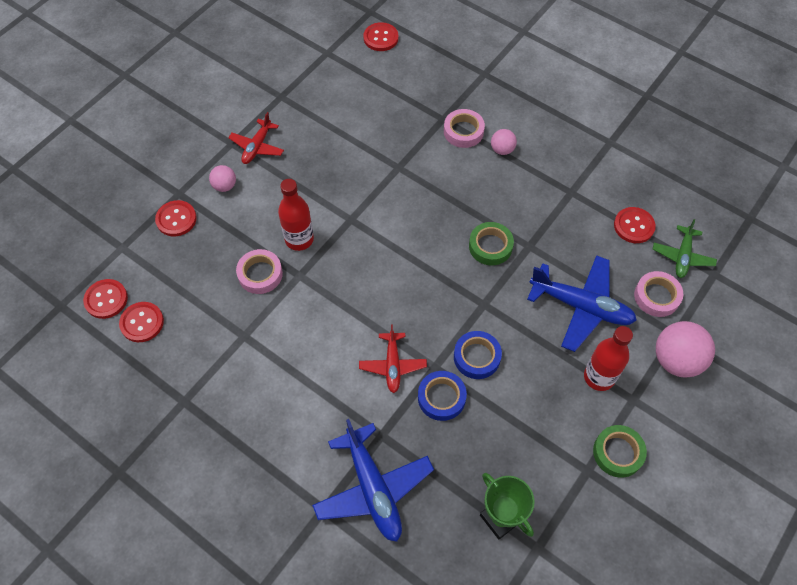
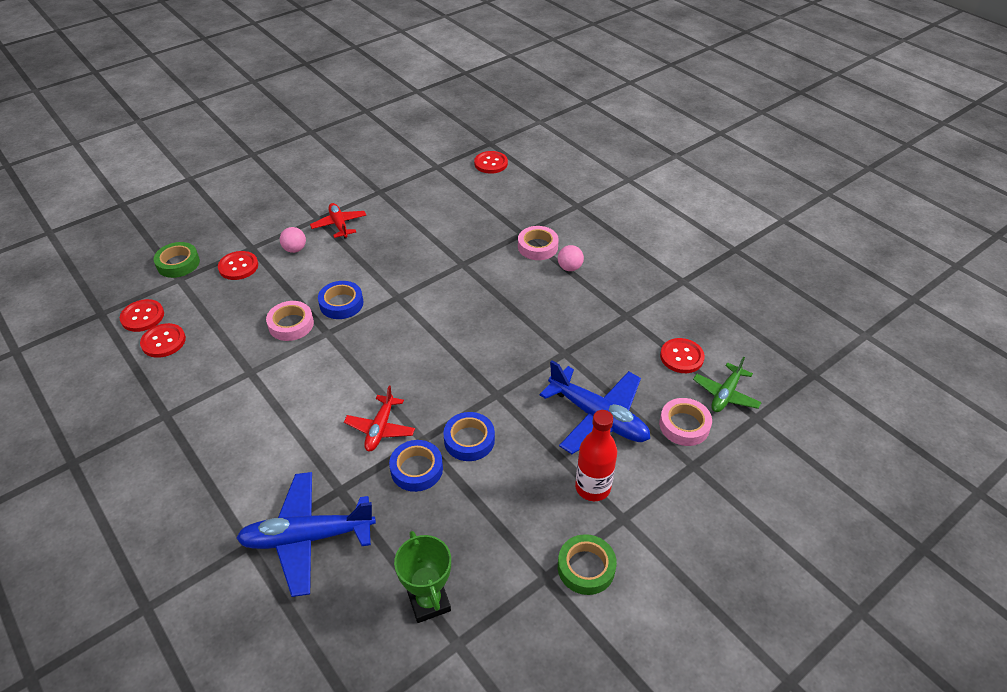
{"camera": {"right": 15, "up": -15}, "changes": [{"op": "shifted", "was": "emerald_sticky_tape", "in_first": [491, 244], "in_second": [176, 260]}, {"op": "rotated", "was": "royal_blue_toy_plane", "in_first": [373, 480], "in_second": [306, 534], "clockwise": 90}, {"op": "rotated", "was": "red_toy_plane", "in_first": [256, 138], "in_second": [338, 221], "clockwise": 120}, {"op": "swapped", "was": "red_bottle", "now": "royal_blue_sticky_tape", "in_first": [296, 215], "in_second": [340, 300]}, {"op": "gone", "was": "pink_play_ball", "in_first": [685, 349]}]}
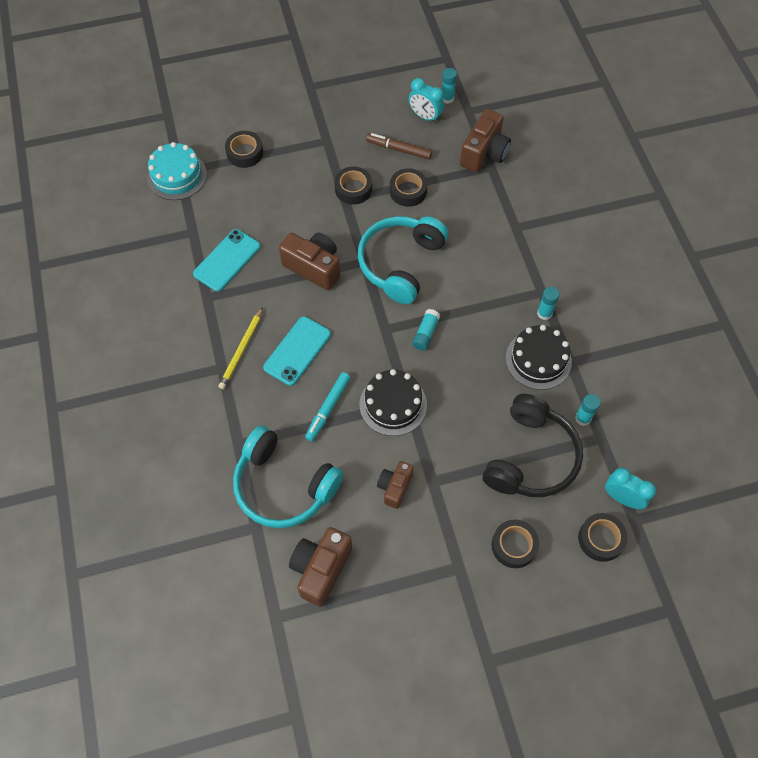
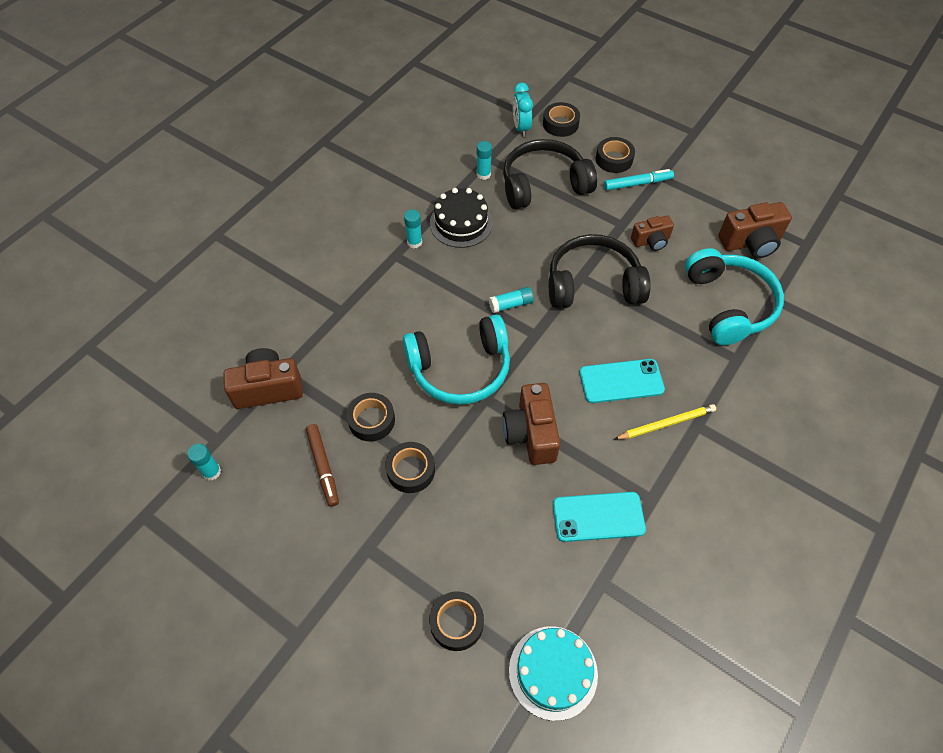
{"camera": {"right": -130, "up": -5}, "changes": [{"op": "swapped", "was": "ebony_gateau", "now": "ebony_headphones", "in_first": [393, 402], "in_second": [600, 271]}, {"op": "shifted", "was": "turquoise_marker_pen", "in_first": [328, 406], "in_second": [639, 179]}, {"op": "gone", "was": "turquoise_alarm_clock", "in_first": [426, 100]}]}
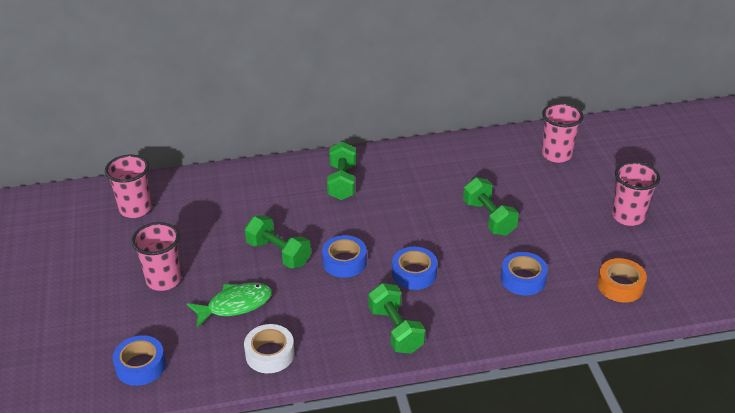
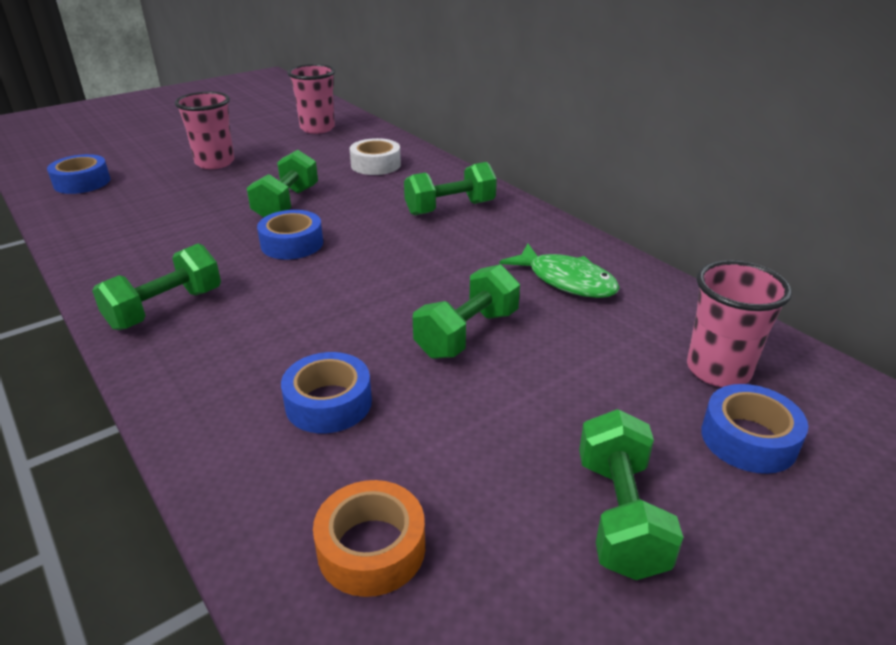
{"camera": {"right": 65, "up": -5}, "changes": [{"op": "shifted", "was": "white_sticky_tape", "in_first": [269, 348], "in_second": [375, 156]}, {"op": "shifted", "was": "emerald_fish", "in_first": [229, 305], "in_second": [559, 271]}, {"op": "swapped", "was": "pink_cup", "now": "emerald_dumbbell", "in_first": [636, 193], "in_second": [631, 494]}, {"op": "shifted", "was": "royal_blue_sticky_tape", "in_first": [414, 268], "in_second": [754, 429]}]}
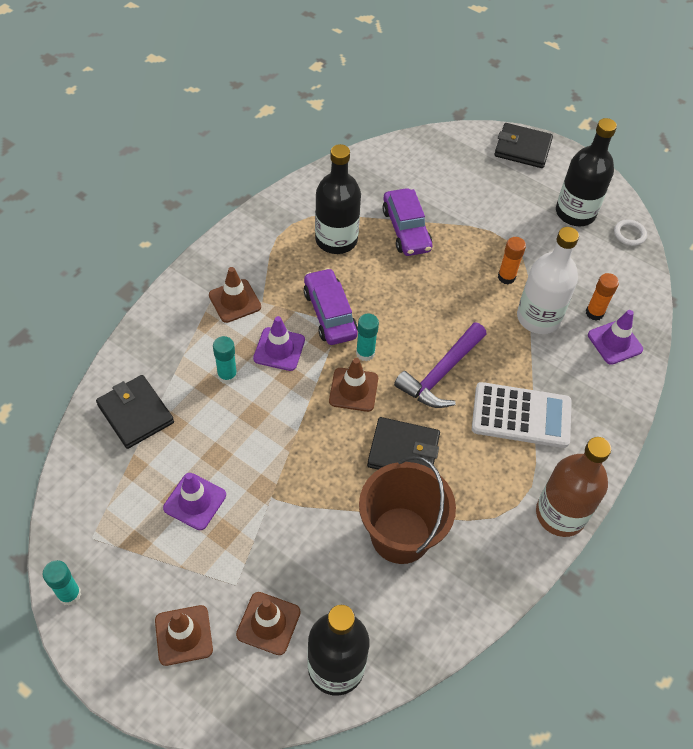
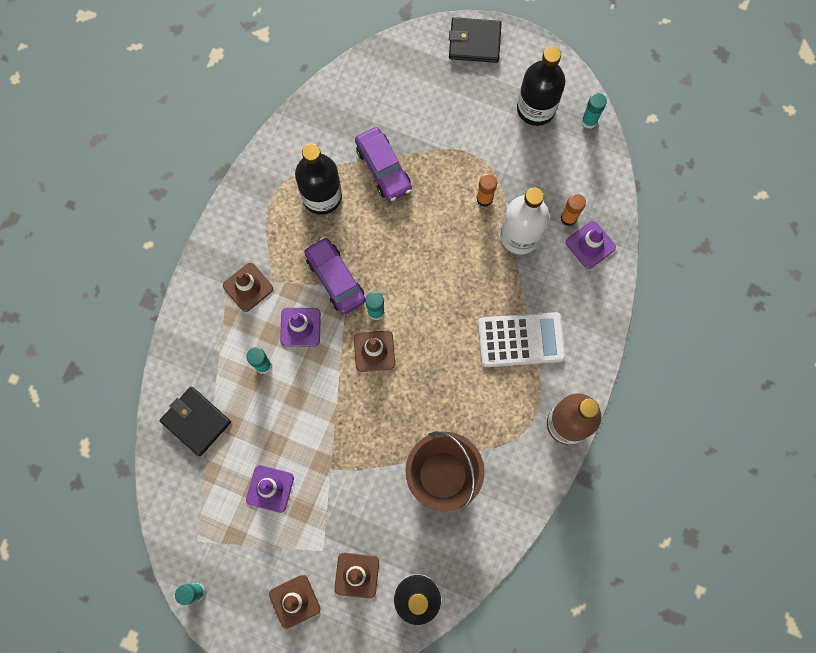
{"camera": {"right": -10, "up": 20}, "changes": [{"op": "swapped", "was": "white_ring", "now": "turquoise_glue_stick", "in_first": [630, 233], "in_second": [594, 111]}, {"op": "gone", "was": "ebony_wallet", "in_first": [403, 443]}, {"op": "gone", "was": "royal_purple_claw_hammer", "in_first": [440, 365]}]}
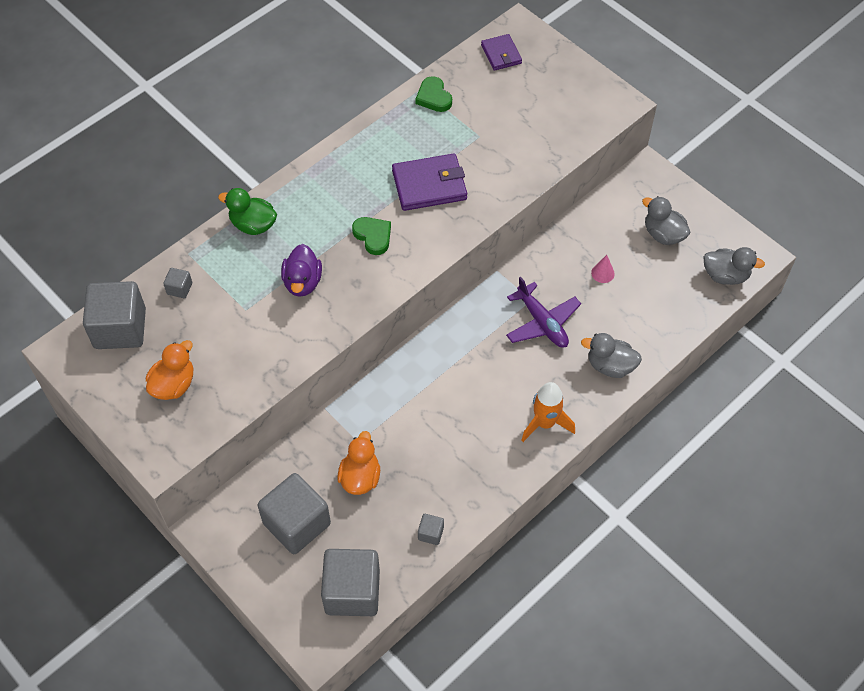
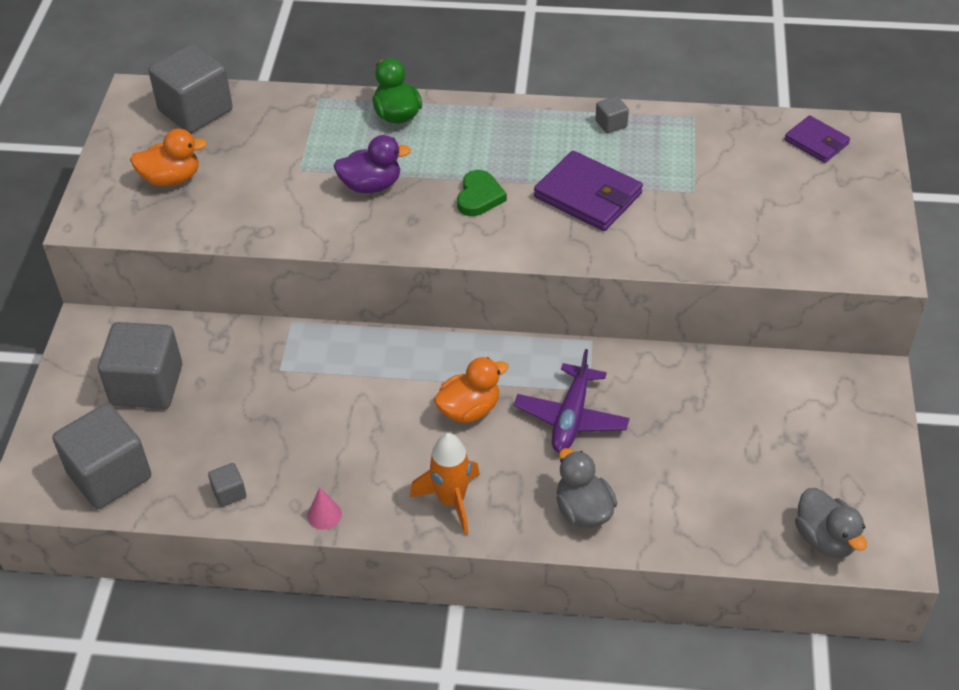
{"camera": {"right": 50, "up": -10}, "changes": [{"op": "shifted", "was": "pink_solid_cone", "in_first": [603, 269], "in_second": [324, 508]}, {"op": "rotated", "was": "royal_purple_duck", "in_first": [301, 270], "in_second": [372, 164], "clockwise": -150}, {"op": "shifted", "was": "orange_duck", "in_first": [358, 463], "in_second": [471, 390]}, {"op": "shifted", "was": "ash-grey_cube", "in_first": [177, 283], "in_second": [612, 115]}, {"op": "rotated", "was": "royal_purple_wallet", "in_first": [501, 52], "in_second": [817, 139], "clockwise": -75}, {"op": "gone", "was": "emerald_love_heart", "in_first": [433, 94]}, {"op": "gone", "was": "ash-grey_duck", "in_first": [666, 220]}]}
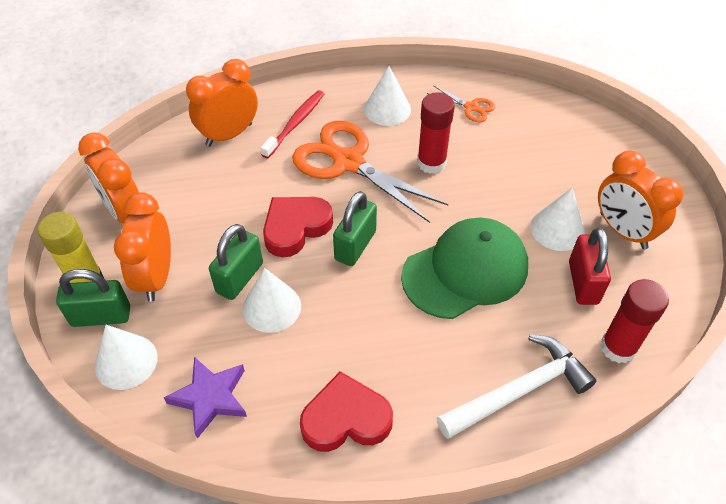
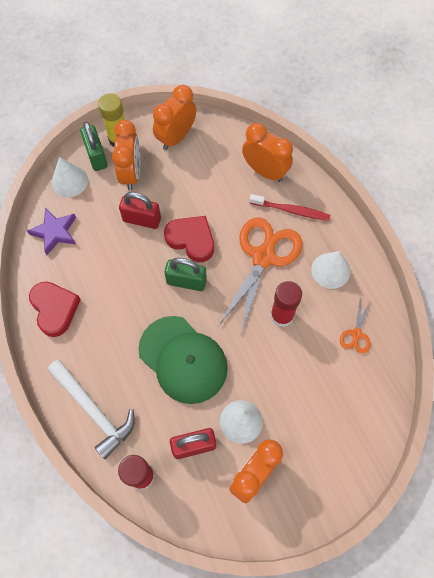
{"camera": {"right": 75, "up": 15}, "changes": [{"op": "rotated", "was": "orange_alarm_clock", "in_first": [142, 247], "in_second": [126, 155], "clockwise": 105}, {"op": "repainted", "was": "emerald_padlock", "now": "red_padlock", "in_first": [236, 262], "in_second": [140, 210]}, {"op": "gone", "was": "white_solid_cone", "in_first": [272, 300]}]}
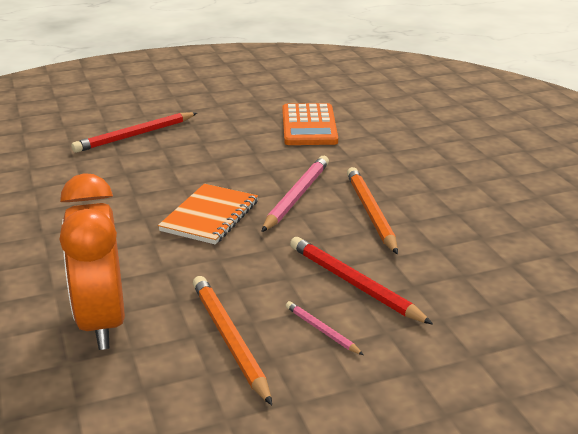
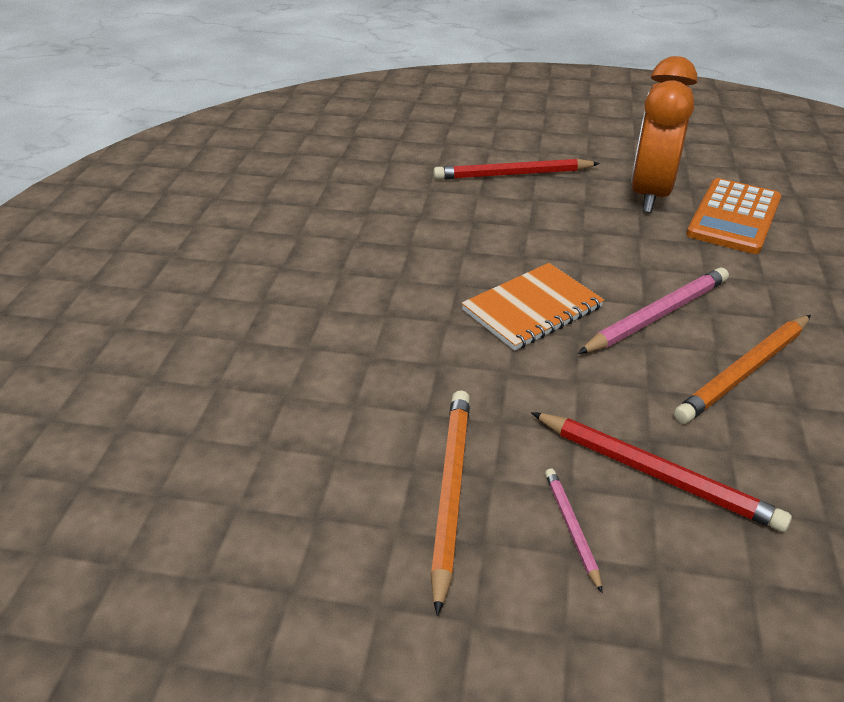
{"camera": {"right": 30, "up": 10}, "changes": [{"op": "rotated", "was": "red_wooden_pencil", "in_first": [361, 281], "in_second": [661, 472], "clockwise": 135}, {"op": "shifted", "was": "orange_alarm_clock", "in_first": [92, 261], "in_second": [664, 134]}, {"op": "rotated", "was": "orange_wooden_pencil", "in_first": [372, 210], "in_second": [742, 369], "clockwise": -150}]}
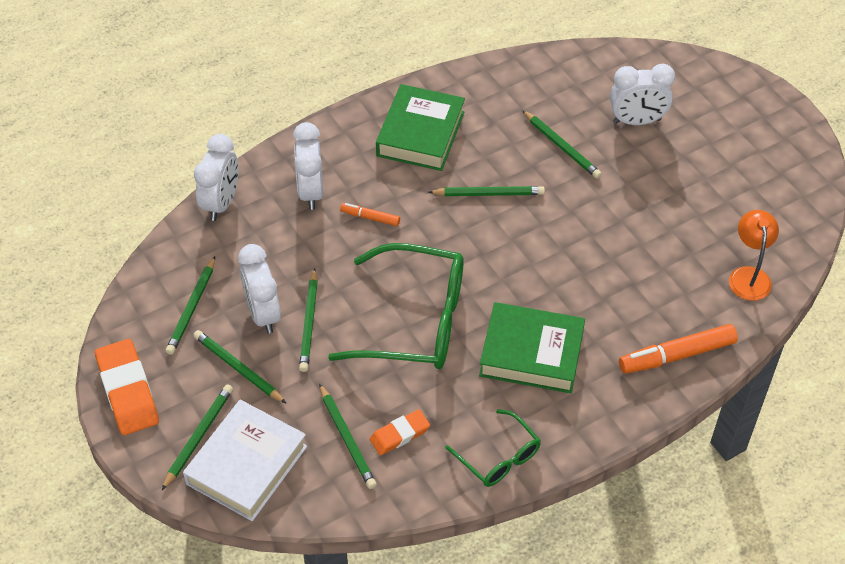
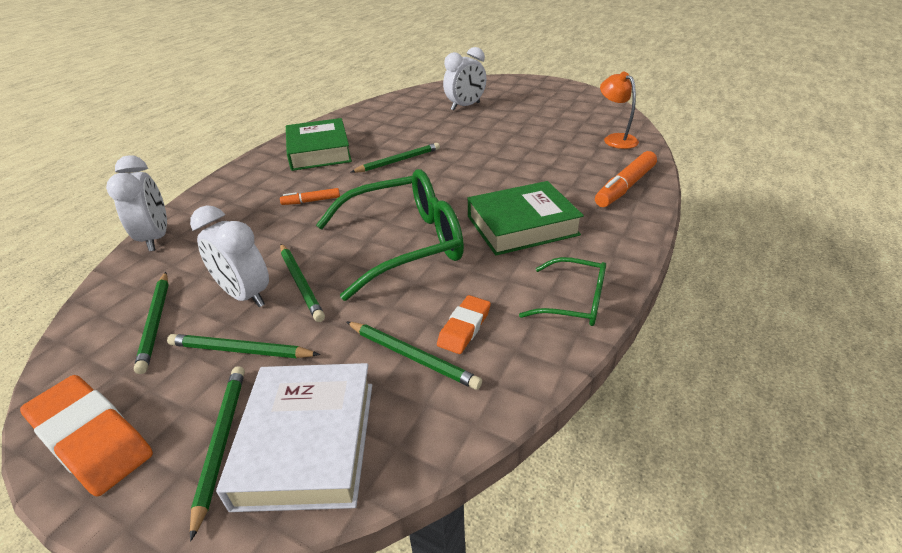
{"camera": {"right": -30, "up": -15}, "changes": [{"op": "gone", "was": "white_alarm_clock", "in_first": [308, 166]}, {"op": "gone", "was": "emerald_wooden_pencil", "in_first": [562, 144]}]}
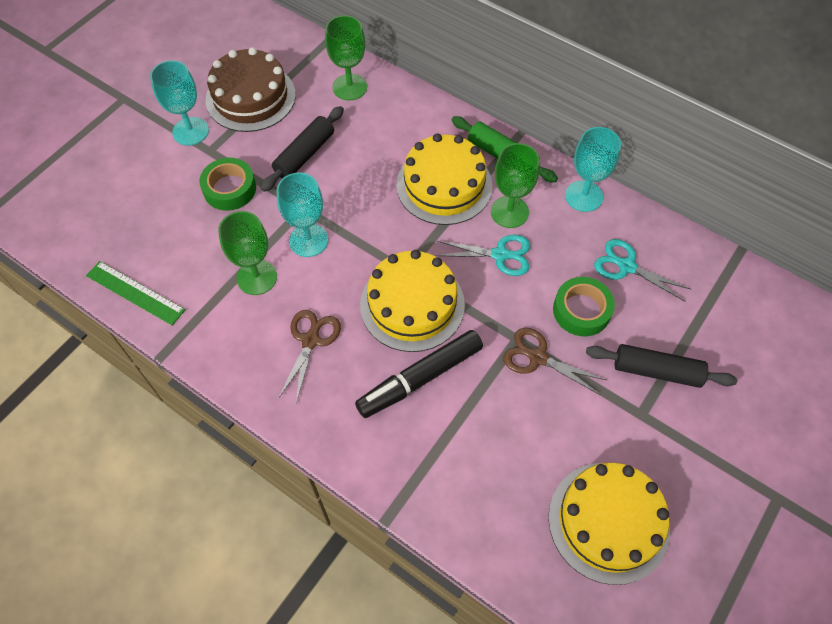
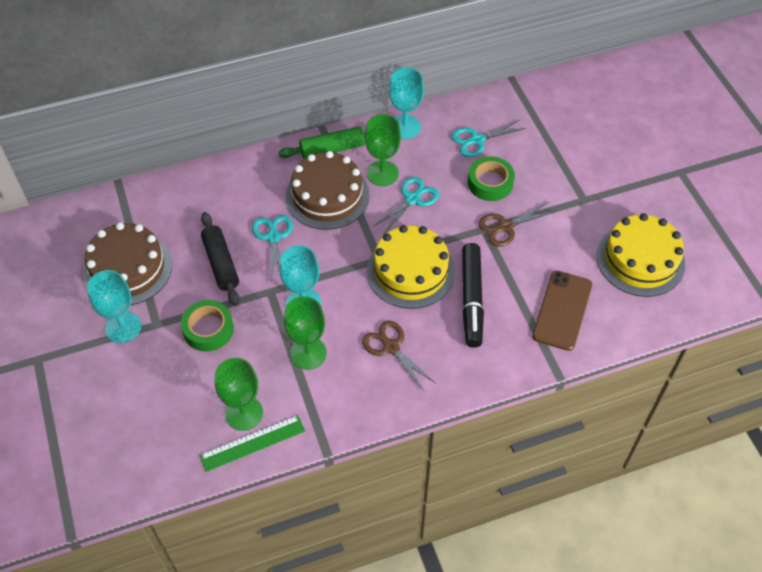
{"camera": {"right": -55, "up": -5}, "changes": [{"op": "shifted", "was": "emerald_goblet", "in_first": [346, 57], "in_second": [239, 394]}, {"op": "new", "now": "turquoise_shears", "in_second": [272, 247]}, {"op": "repainted", "was": "yellow_gateau", "now": "russet_gateau", "in_first": [444, 179], "in_second": [327, 190]}, {"op": "new", "now": "russet_mobile_phone", "in_second": [562, 311]}, {"op": "gone", "was": "ebony_rolling_pin", "in_first": [661, 366]}]}
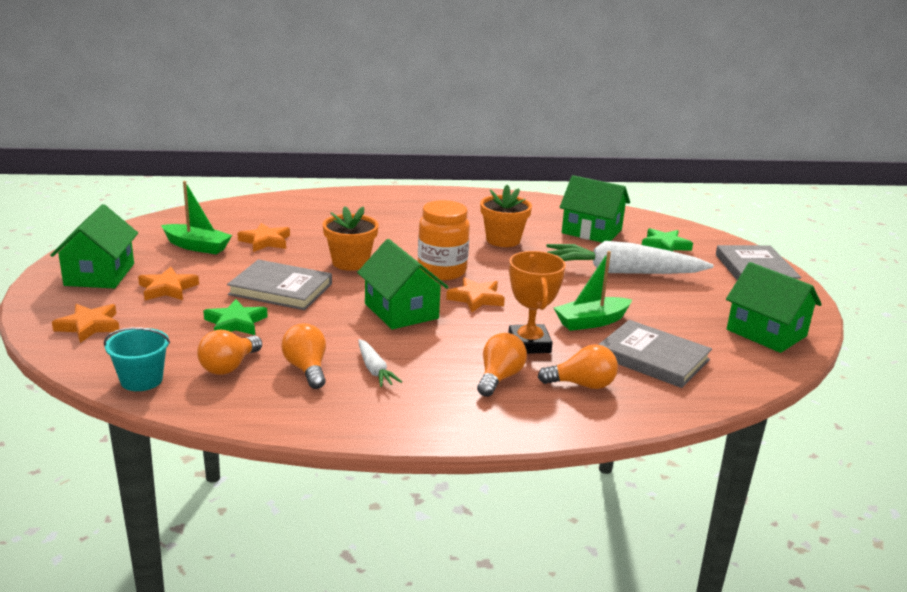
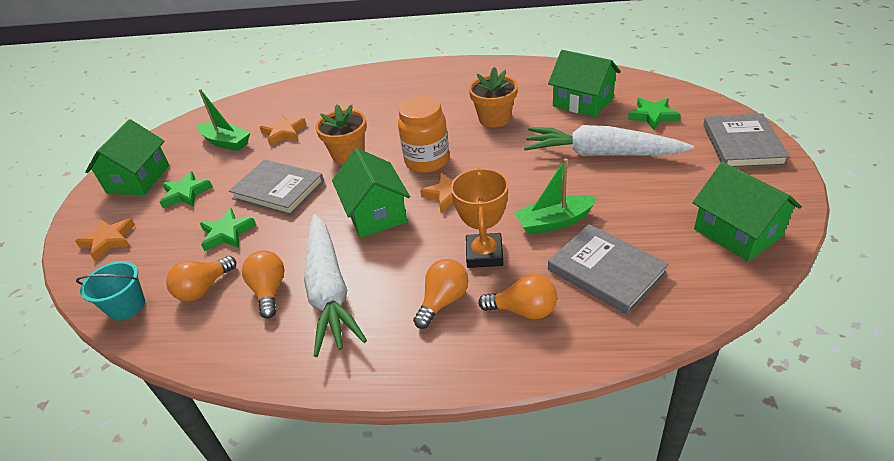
{"camera": {"right": 15, "up": 15}, "changes": [{"op": "repainted", "was": "orange_star_shape", "now": "emerald_star_shape", "in_first": [168, 283], "in_second": [186, 189]}, {"op": "scaled", "was": "white_carrot", "in_first": [380, 363], "in_second": [335, 285], "ratio": 2.24}]}
